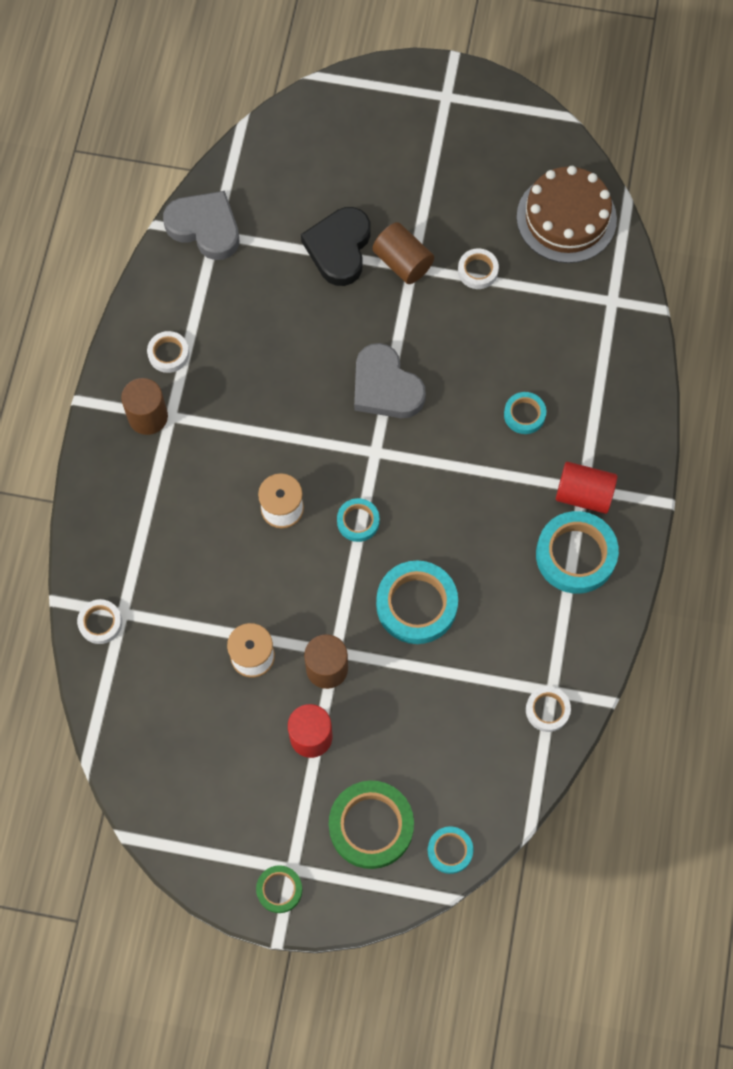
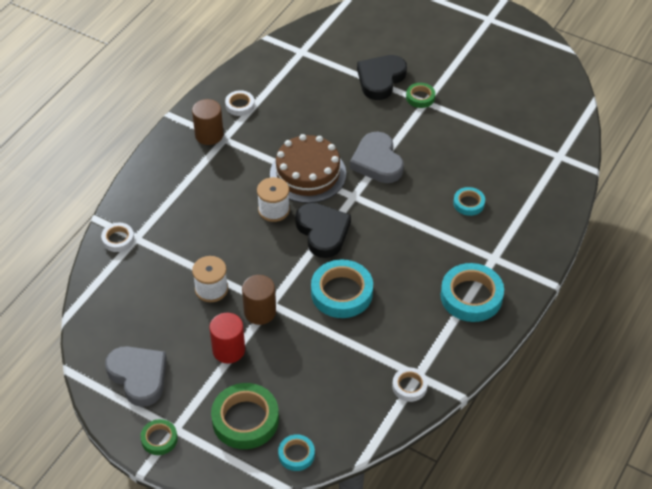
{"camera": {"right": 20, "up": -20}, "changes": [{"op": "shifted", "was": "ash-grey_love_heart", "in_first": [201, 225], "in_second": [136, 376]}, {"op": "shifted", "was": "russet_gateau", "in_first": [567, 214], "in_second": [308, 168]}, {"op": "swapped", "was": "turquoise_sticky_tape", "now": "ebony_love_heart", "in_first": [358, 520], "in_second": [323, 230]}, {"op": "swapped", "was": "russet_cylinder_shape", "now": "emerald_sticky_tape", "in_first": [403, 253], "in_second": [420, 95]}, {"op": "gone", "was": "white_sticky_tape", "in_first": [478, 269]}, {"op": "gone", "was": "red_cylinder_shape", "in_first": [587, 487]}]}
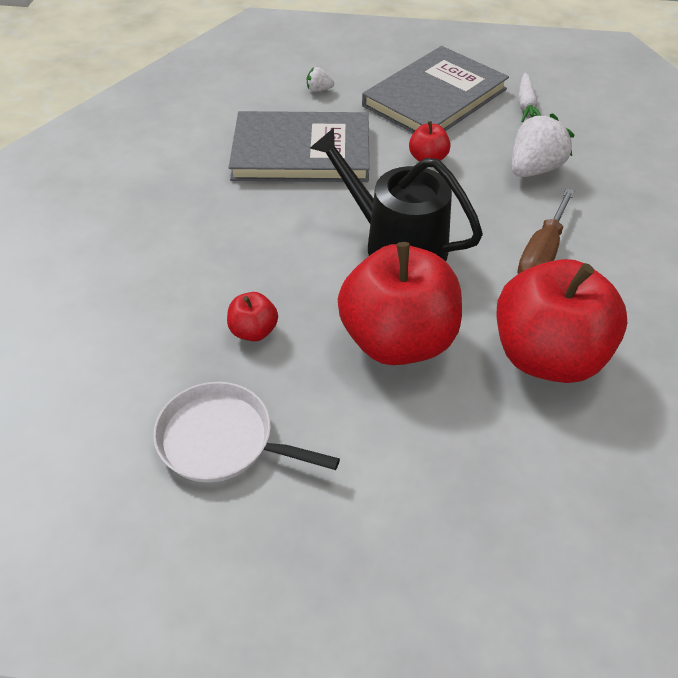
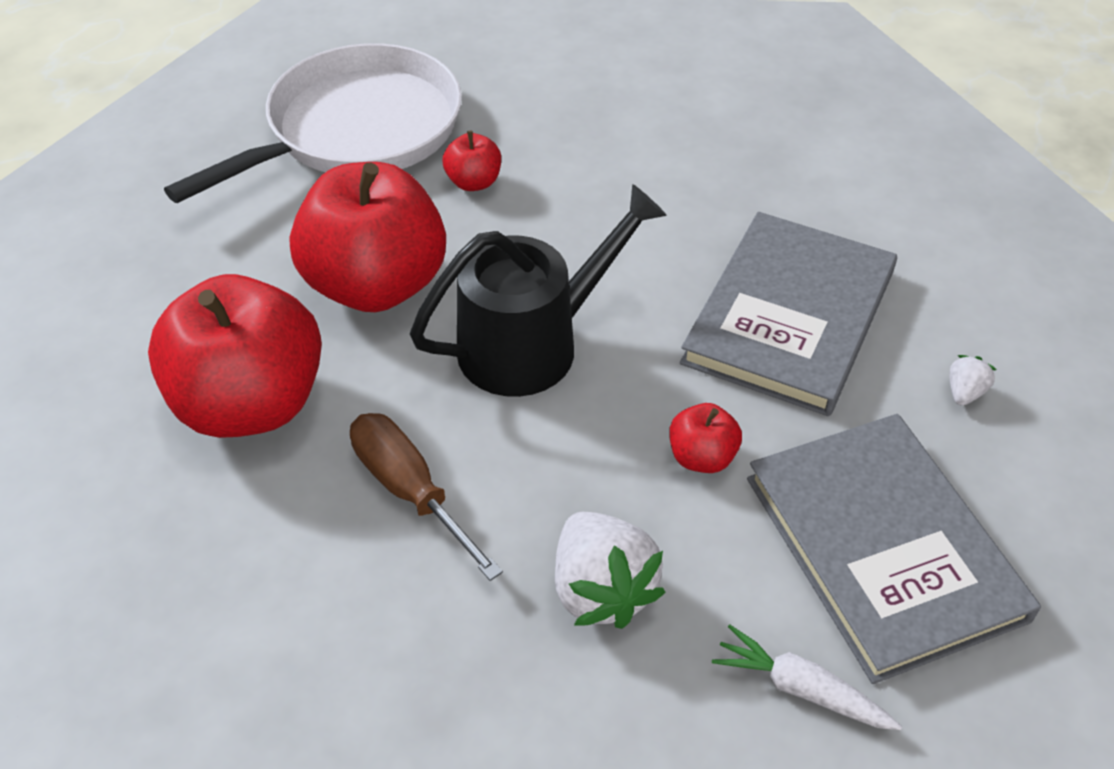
{"camera": {"right": 115, "up": 0}, "changes": [{"op": "scaled", "was": "white_pan", "in_first": [246, 432], "in_second": [313, 123], "ratio": 1.69}]}
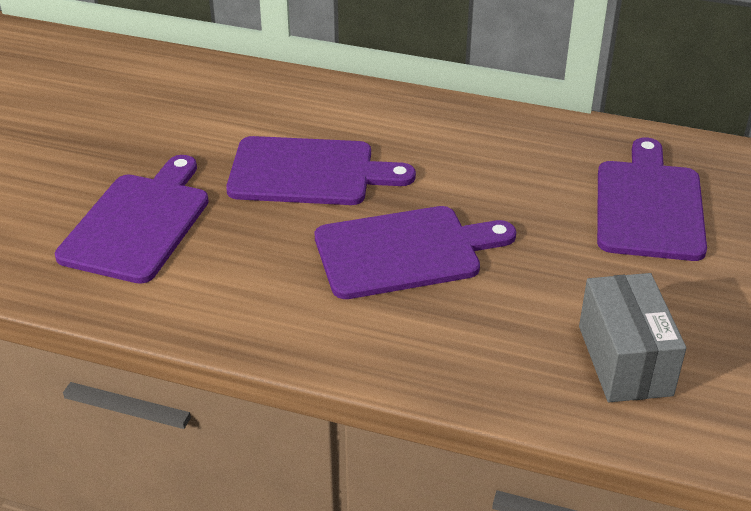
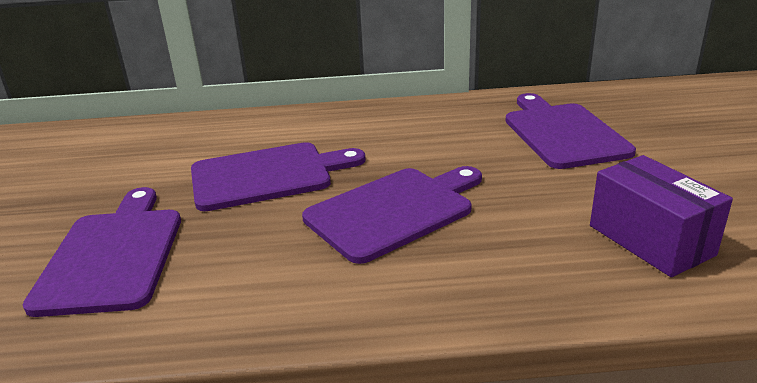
{"camera": {"right": -20, "up": -10}, "changes": [{"op": "repainted", "was": "ash-grey_package", "now": "royal_purple_package", "in_first": [632, 337], "in_second": [661, 216]}]}
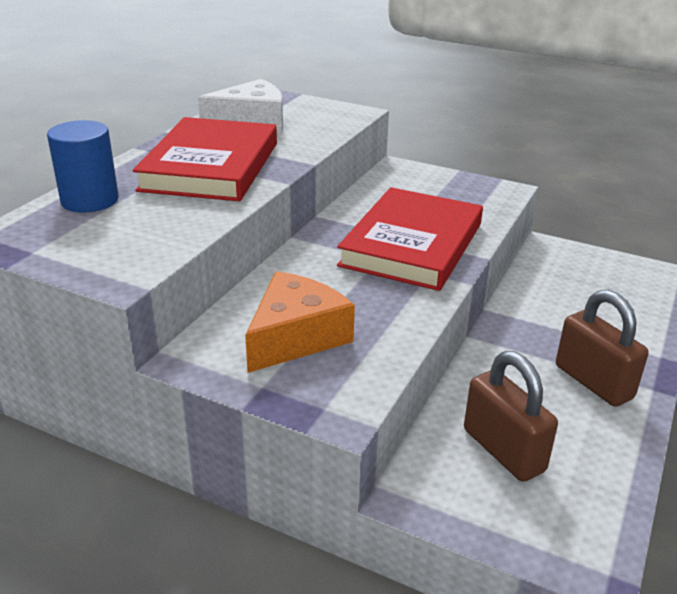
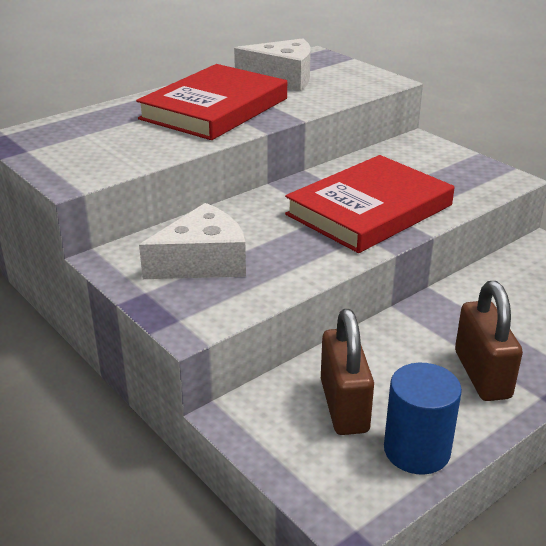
{"camera": {"right": 25, "up": 0}, "changes": [{"op": "repainted", "was": "orange_piece_of_cheese", "now": "white_piece_of_cheese", "in_first": [300, 322], "in_second": [192, 241]}, {"op": "shifted", "was": "royal_blue_cylinder_shape", "in_first": [83, 166], "in_second": [423, 419]}]}
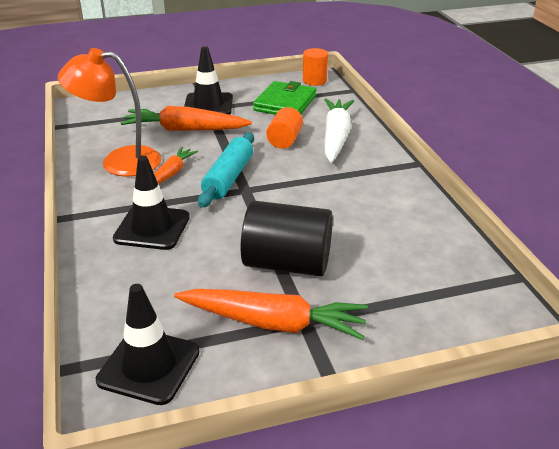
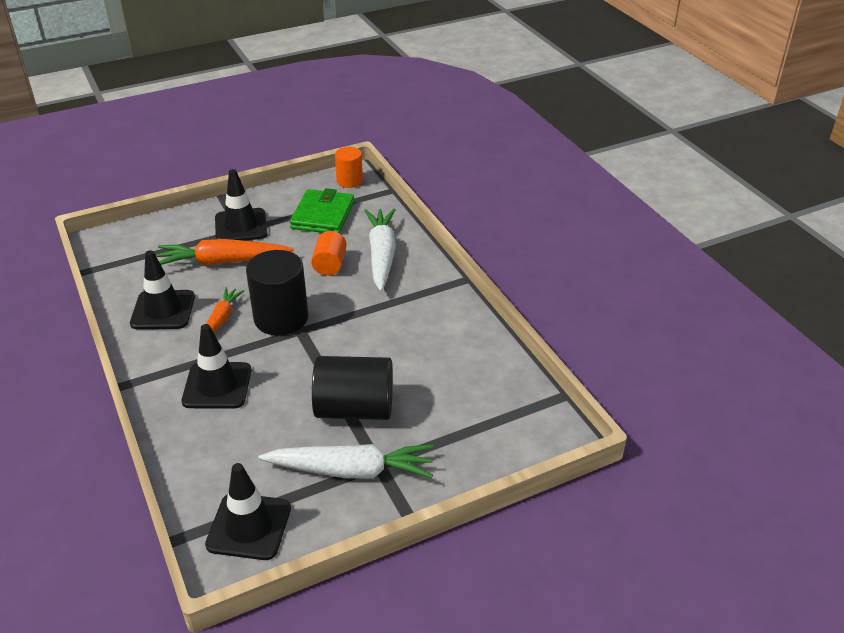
{"camera": {"right": -10, "up": 5}, "changes": [{"op": "swapped", "was": "orange_desk_lamp", "now": "ebony_traffic_cone", "in_first": [109, 112], "in_second": [162, 289]}, {"op": "swapped", "was": "turquoise_rolling_pin", "now": "ebony_cylinder_shape", "in_first": [226, 170], "in_second": [277, 293]}, {"op": "repainted", "was": "orange_carrot", "now": "white_carrot", "in_first": [271, 314], "in_second": [345, 461]}]}
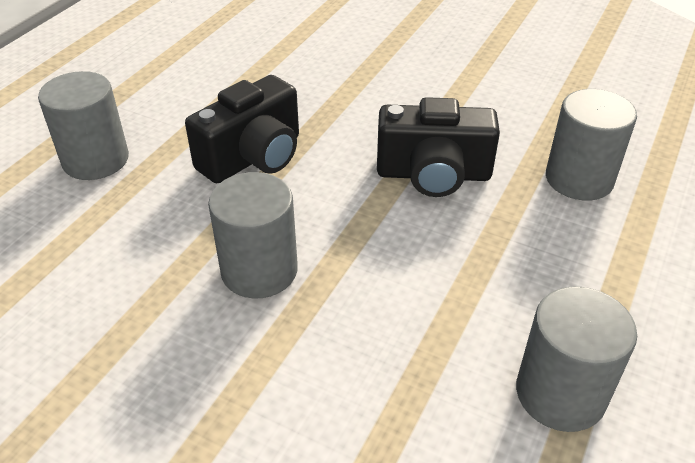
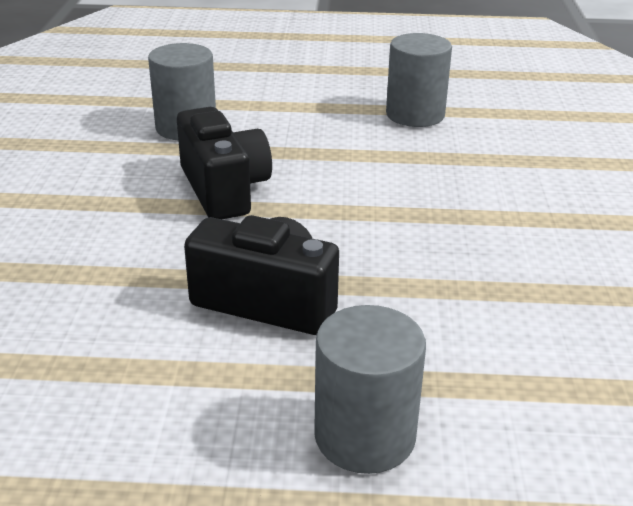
{"camera": {"right": -115, "up": -10}, "changes": [{"op": "gone", "was": "ash-grey_cylinder_shape", "in_first": [253, 235]}]}
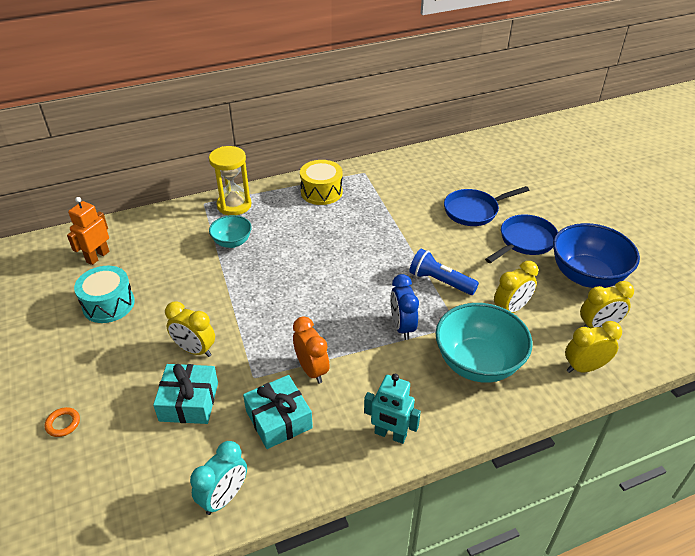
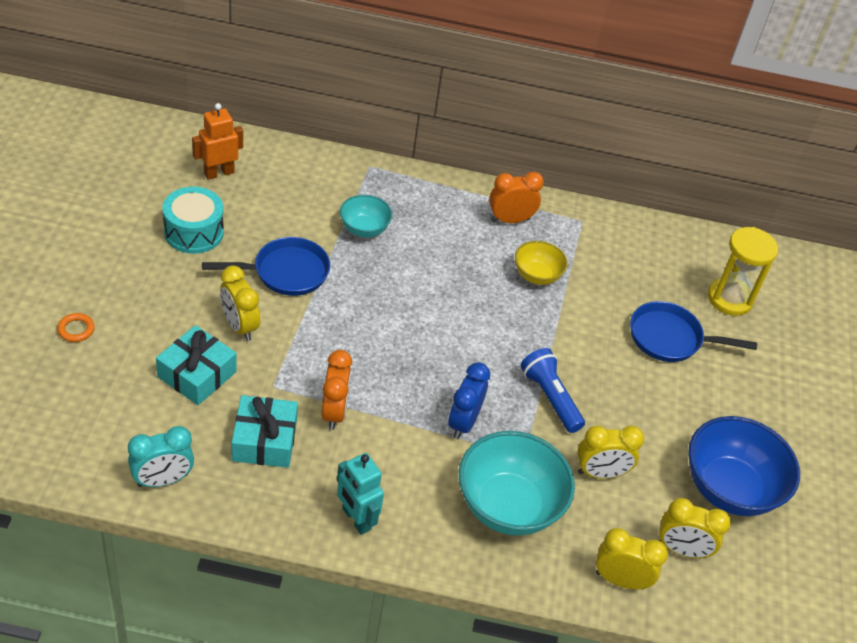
{"camera": {"right": 25, "up": 5}, "changes": [{"op": "shifted", "was": "royal_blue_pan", "in_first": [521, 238], "in_second": [266, 266]}, {"op": "swapped", "was": "yellow_drum", "now": "orange_alarm_clock", "in_first": [321, 182], "in_second": [516, 197]}, {"op": "new", "now": "yellow_bowl", "in_second": [541, 263]}, {"op": "shifted", "was": "yellow_sandglass", "in_first": [230, 180], "in_second": [743, 271]}]}
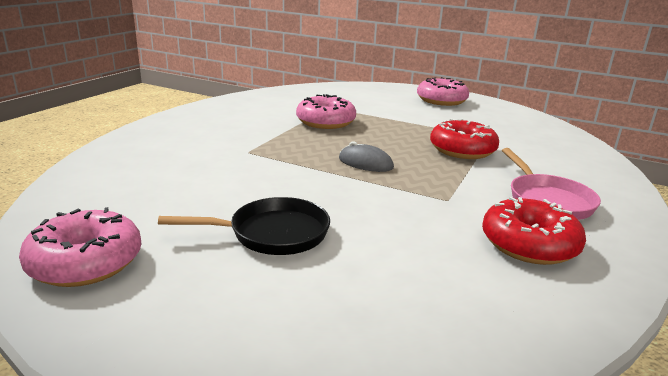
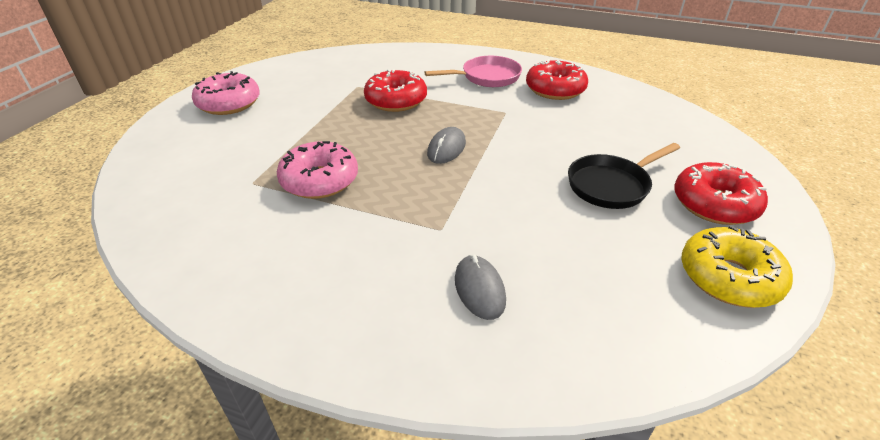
{"camera": {"right": -95, "up": 15}, "changes": [{"op": "new", "now": "ash-grey_PC_mouse", "in_second": [480, 287]}, {"op": "rotated", "was": "ebony_pan", "in_first": [244, 226], "in_second": [624, 176], "clockwise": -105}, {"op": "new", "now": "red_glazed_donut", "in_second": [721, 193]}, {"op": "repainted", "was": "pink_glazed_donut", "now": "yellow_glazed_donut", "in_first": [80, 247], "in_second": [737, 266]}]}
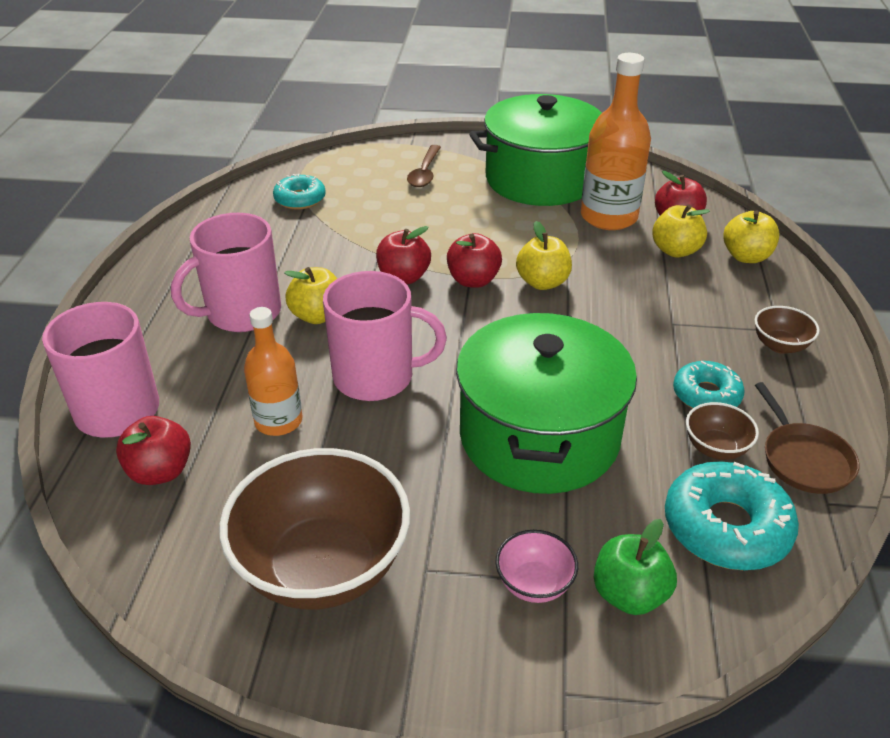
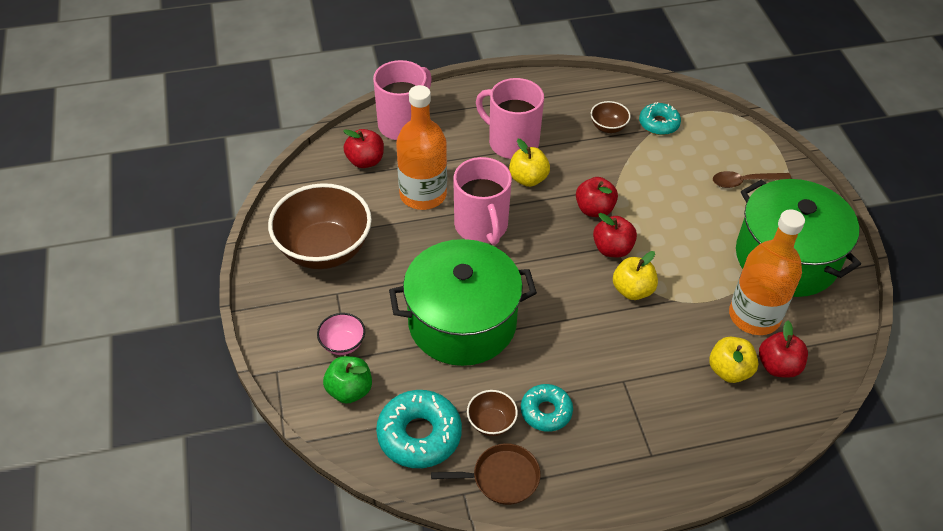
{"camera": {"right": 70, "up": 10}, "changes": [{"op": "scaled", "was": "orange_bottle", "in_first": [273, 371], "in_second": [421, 147], "ratio": 1.58}, {"op": "rotated", "was": "russet_pan", "in_first": [807, 438], "in_second": [486, 474], "clockwise": -150}, {"op": "shifted", "was": "russet_bowl", "in_first": [787, 330], "in_second": [611, 117]}, {"op": "gone", "was": "yellow_toy_apple", "in_first": [751, 236]}]}
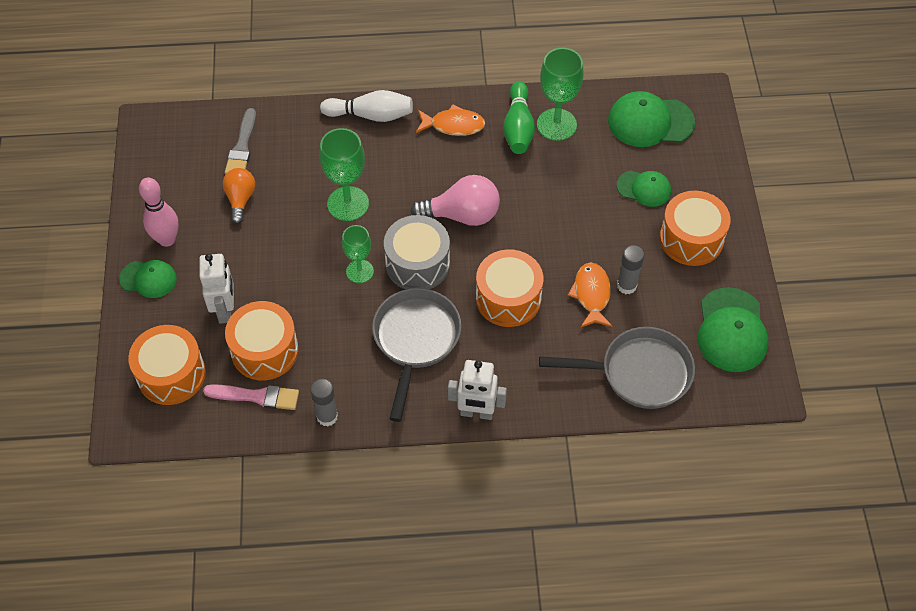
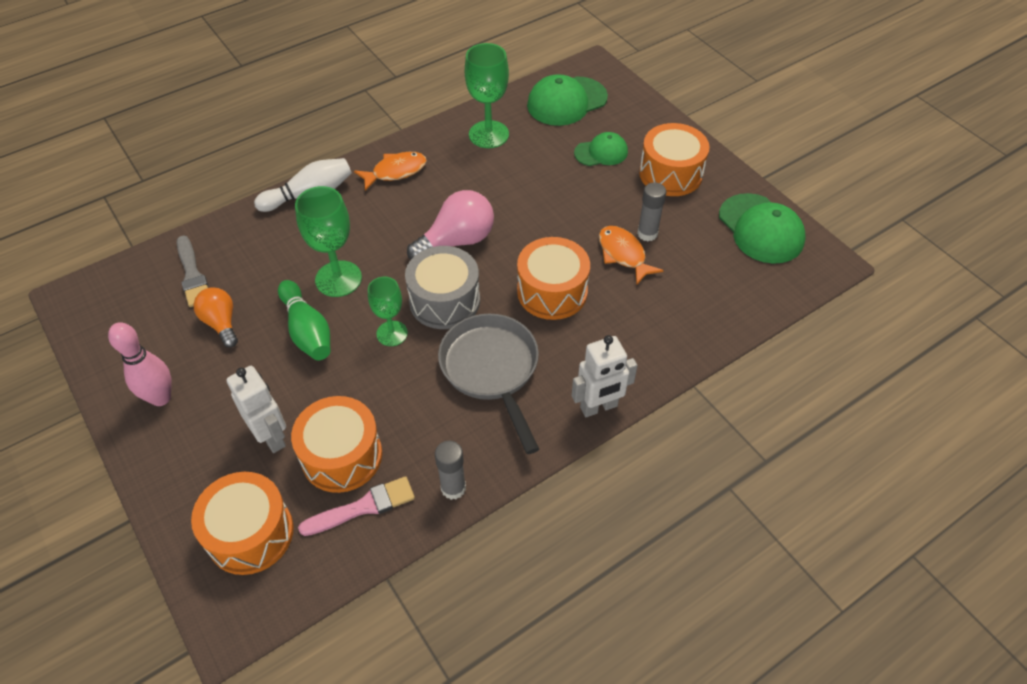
{"camera": {"right": -30, "up": -5}, "changes": [{"op": "shifted", "was": "emerald_bowling_pin", "in_first": [519, 117], "in_second": [304, 320]}, {"op": "gone", "was": "emerald_peaked_cap", "in_first": [148, 279]}, {"op": "gone", "was": "ash-grey_pan", "in_first": [617, 368]}]}
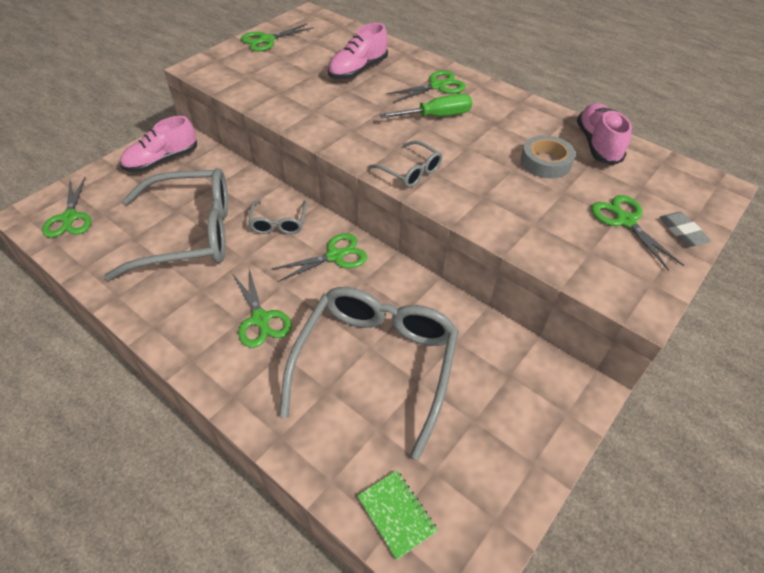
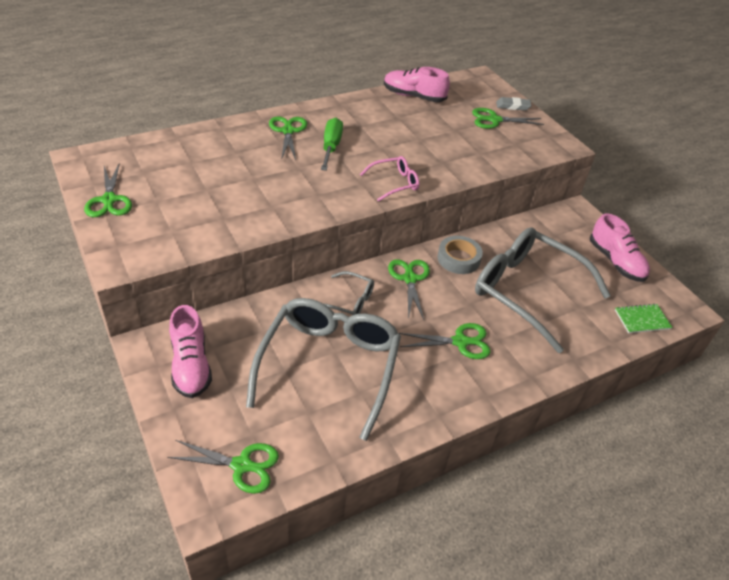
{"camera": {"right": -70, "up": -5}, "changes": [{"op": "repainted", "was": "ash-grey_glasses", "now": "pink_glasses", "in_first": [405, 164], "in_second": [389, 179]}, {"op": "shifted", "was": "ash-grey_sticky_tape", "in_first": [548, 156], "in_second": [460, 255]}, {"op": "shifted", "was": "pink_lace-up_shoe", "in_first": [358, 51], "in_second": [620, 247]}]}
